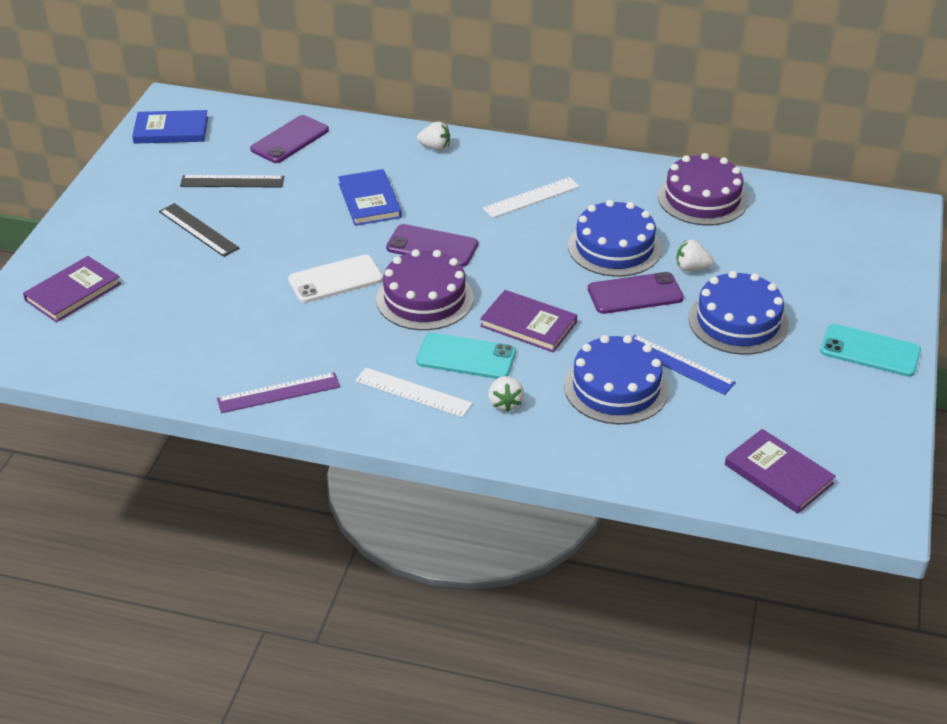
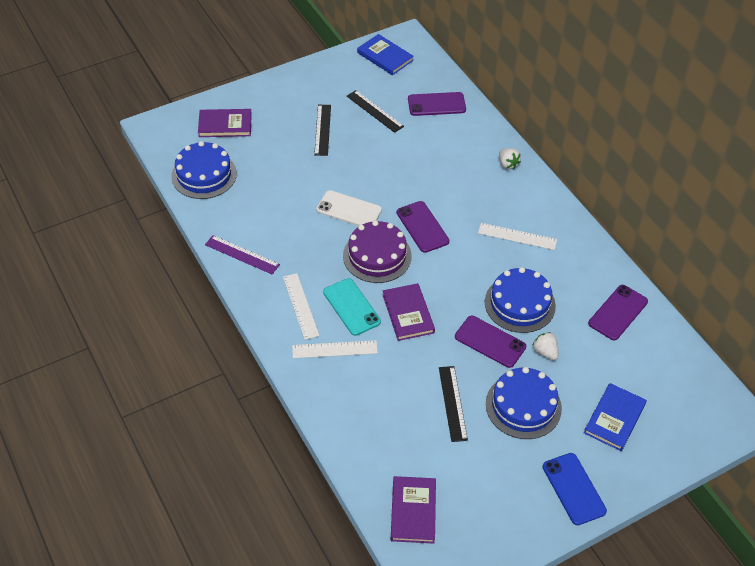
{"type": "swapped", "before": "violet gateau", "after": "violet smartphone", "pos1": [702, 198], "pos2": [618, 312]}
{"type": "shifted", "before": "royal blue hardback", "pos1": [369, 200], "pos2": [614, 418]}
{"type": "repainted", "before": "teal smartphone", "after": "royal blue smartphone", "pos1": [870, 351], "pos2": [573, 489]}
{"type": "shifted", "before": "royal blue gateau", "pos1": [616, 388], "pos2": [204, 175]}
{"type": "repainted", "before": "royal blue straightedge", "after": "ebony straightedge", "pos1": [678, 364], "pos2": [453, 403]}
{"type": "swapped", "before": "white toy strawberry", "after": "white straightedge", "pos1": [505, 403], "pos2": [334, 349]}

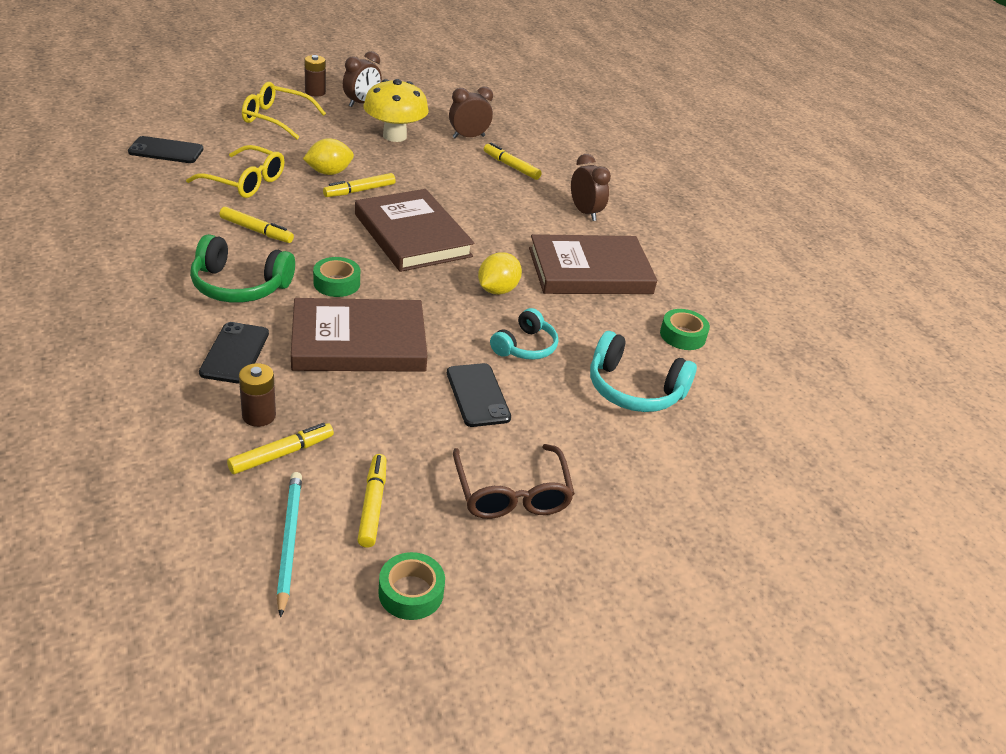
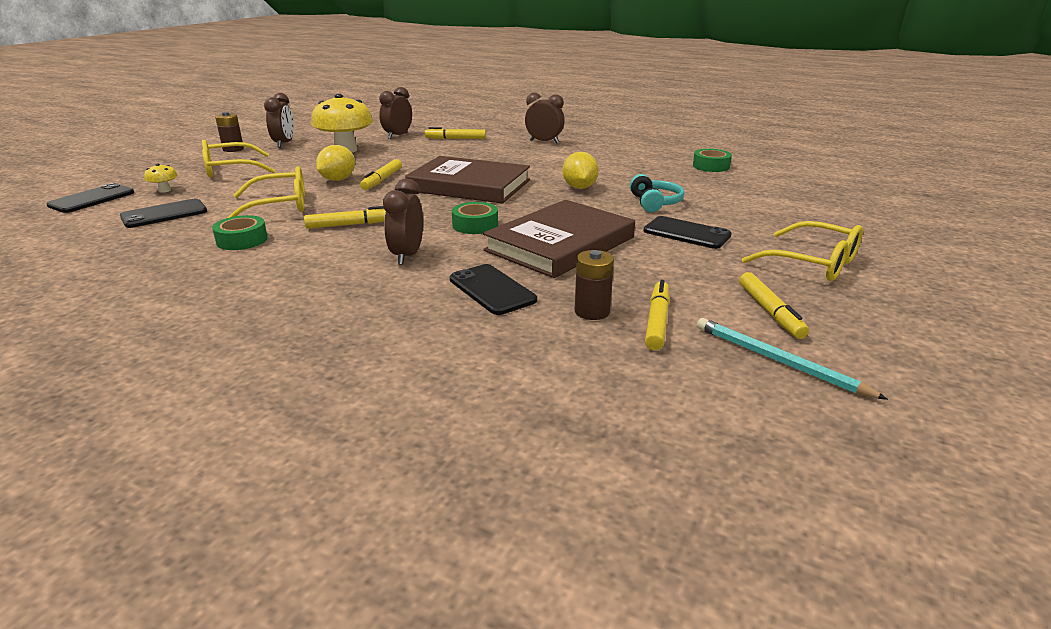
{"type": "swapped", "before": "emerald headset", "after": "dark brown bedside clock", "pos1": [239, 286], "pos2": [407, 256]}
{"type": "gone", "before": "dark brown hardback", "pos1": [590, 271]}
{"type": "gone", "before": "teal headset", "pos1": [634, 389]}
{"type": "repainted", "before": "dark brown eyeglasses", "after": "bright yellow eyeglasses", "pos1": [512, 494], "pos2": [813, 263]}
{"type": "rotated", "before": "bright yellow felt pen", "pos1": [373, 505], "pos2": [770, 312], "turn": -150}
{"type": "shifted", "before": "emerald roll of tape", "pos1": [411, 592], "pos2": [242, 240]}
{"type": "new", "after": "bright yellow toadstool", "pos2": [164, 190]}
{"type": "new", "after": "ebony smartphone", "pos2": [92, 199]}

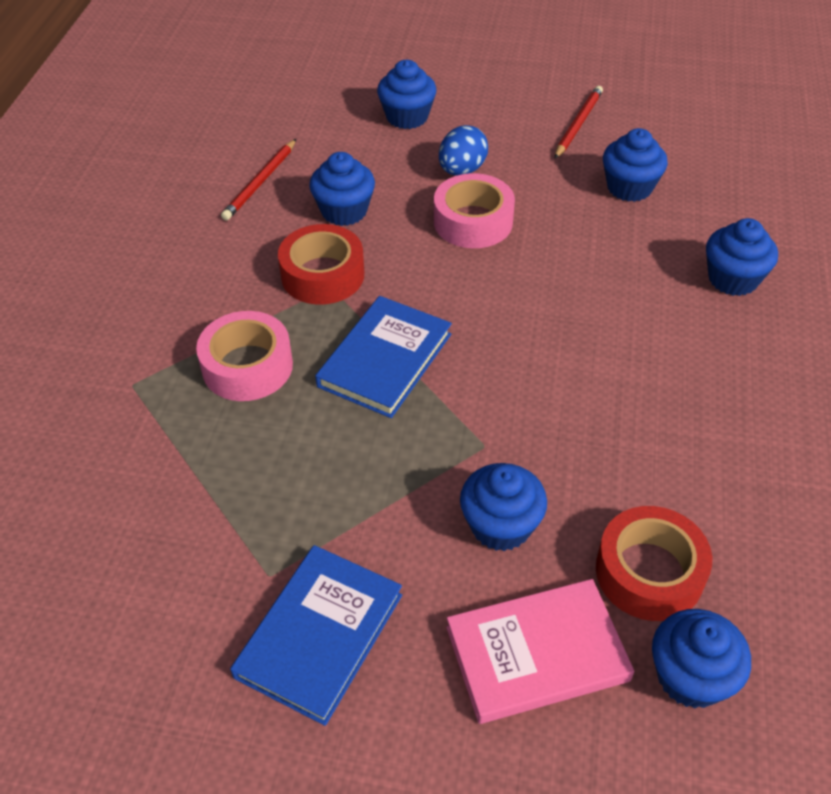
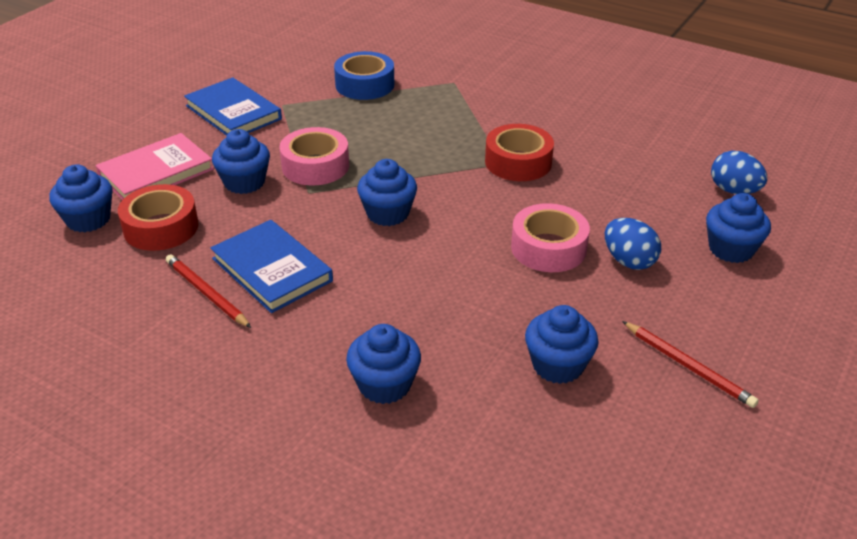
{"type": "shifted", "before": "crimson lead pencil", "pos1": [260, 182], "pos2": [206, 293]}
{"type": "shifted", "before": "royal blue muffin", "pos1": [344, 211], "pos2": [388, 213]}
{"type": "shifted", "before": "royal blue hardback", "pos1": [385, 360], "pos2": [271, 270]}
{"type": "shifted", "before": "rose-pink roll of tape", "pos1": [247, 366], "pos2": [315, 166]}
{"type": "rotated", "before": "rose-pink hardback", "pos1": [536, 653], "pos2": [156, 173], "turn": 45}
{"type": "new", "after": "royal blue roll of tape", "pos2": [365, 85]}
{"type": "new", "after": "royal blue egg", "pos2": [734, 191]}

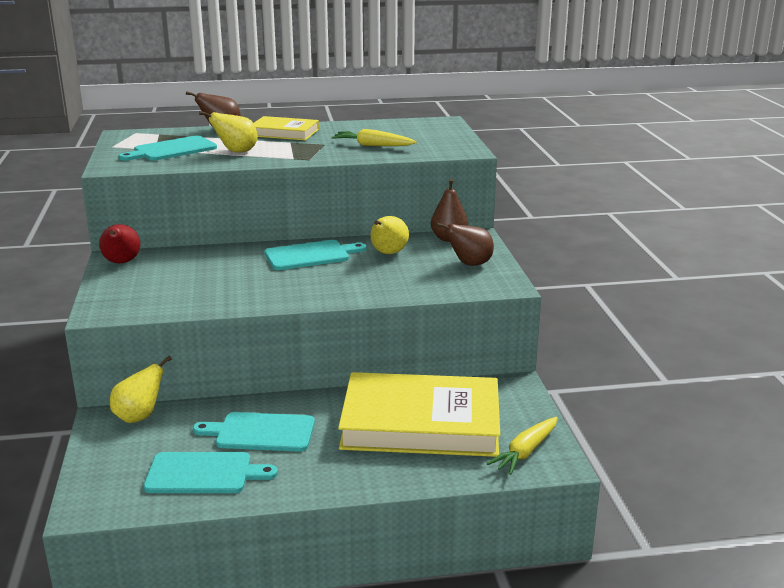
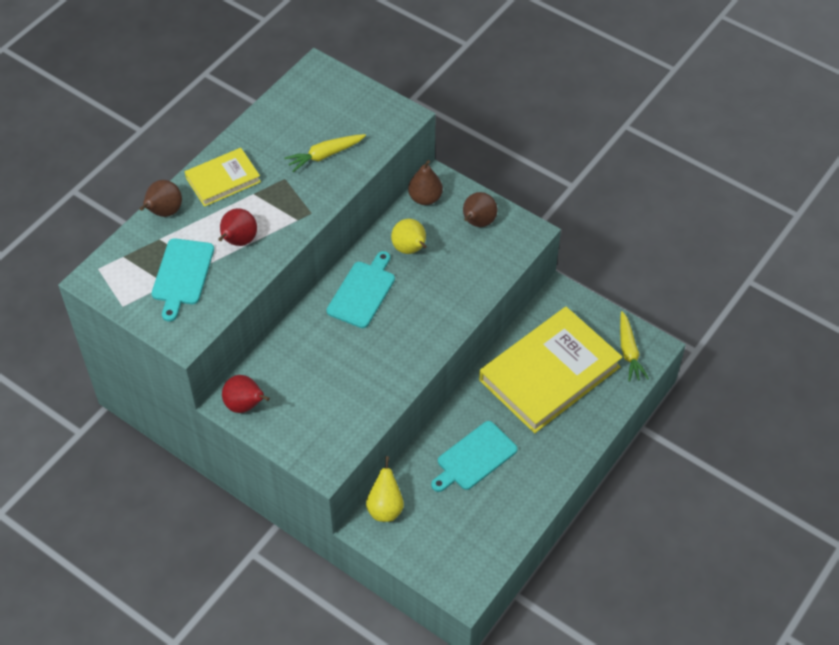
{"type": "repainted", "before": "bright yellow pear", "after": "crimson pear", "pos1": [236, 152], "pos2": [238, 241]}
{"type": "gone", "before": "teal bread board", "pos1": [203, 473]}

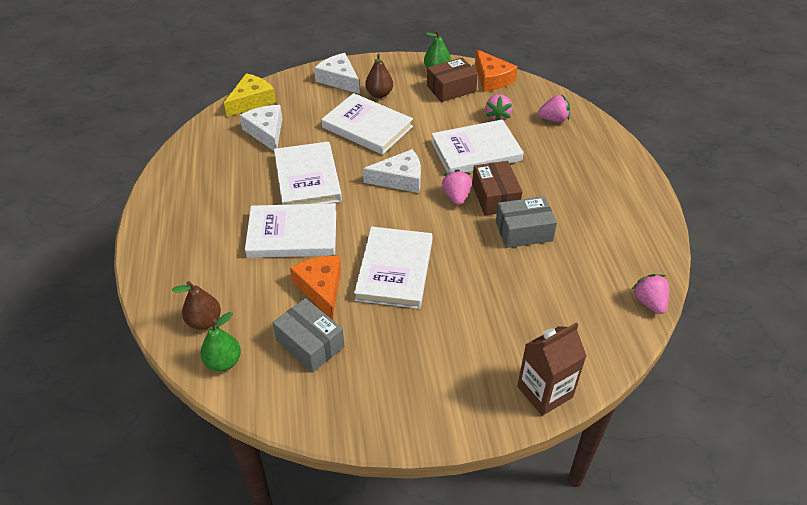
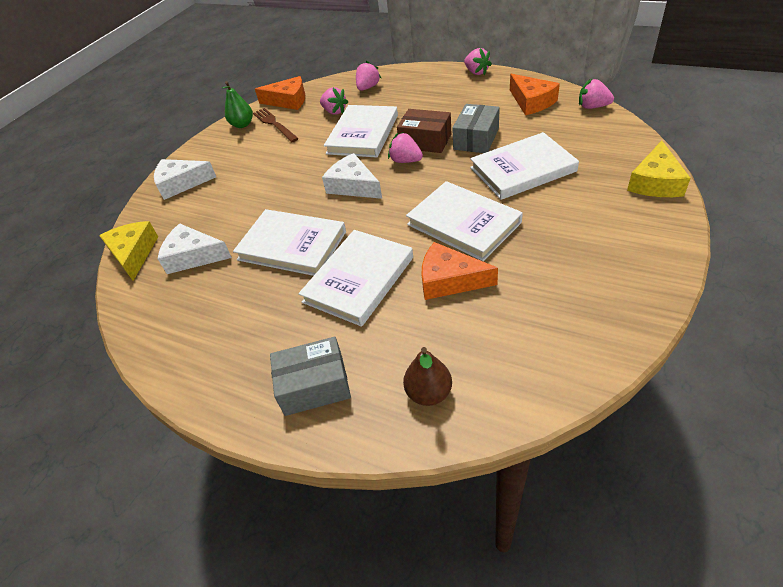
{"type": "gone", "before": "dark brown pear", "pos1": [379, 94]}
{"type": "swapped", "before": "dark brown box", "after": "dark brown dinner fork", "pos1": [451, 88], "pos2": [274, 124]}
{"type": "shifted", "before": "white hardback", "pos1": [367, 127], "pos2": [522, 169]}
{"type": "rotated", "before": "white cheese wedge", "pos1": [400, 179], "pos2": [353, 186], "turn": -75}
{"type": "shifted", "before": "gray box", "pos1": [310, 343], "pos2": [314, 385]}
{"type": "gone", "before": "emerald pear", "pos1": [223, 362]}
{"type": "swapped", "before": "dark brown juice carton", "after": "bright yellow cheese wedge", "pos1": [544, 392], "pos2": [655, 182]}
{"type": "new", "after": "rose-pink toy strawberry", "pos2": [476, 72]}
{"type": "new", "after": "orange-coloured cheese wedge", "pos2": [531, 102]}

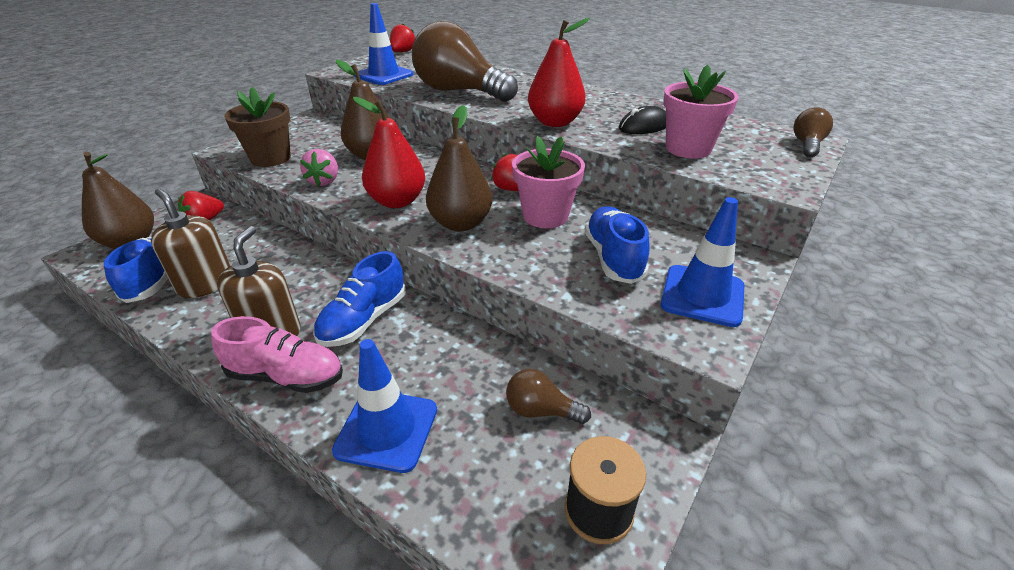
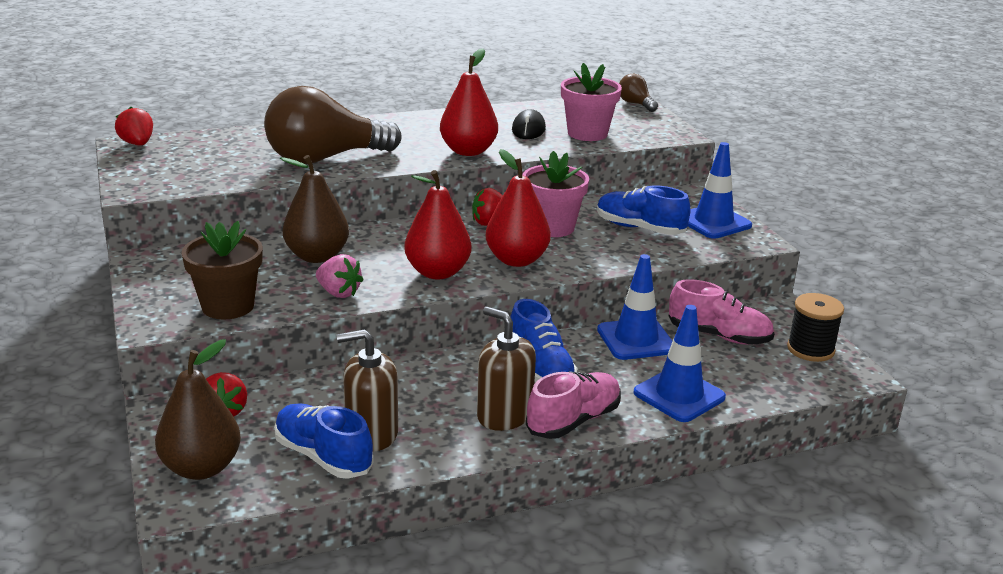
{"type": "shifted", "before": "royal blue safety cone", "pos1": [384, 75], "pos2": [636, 339]}
{"type": "repainted", "before": "dark brown pear", "after": "crimson pear", "pos1": [460, 223], "pos2": [517, 260]}
{"type": "swapped", "before": "dark brown bulb", "after": "rose-pink sneaker", "pos1": [541, 410], "pos2": [719, 336]}

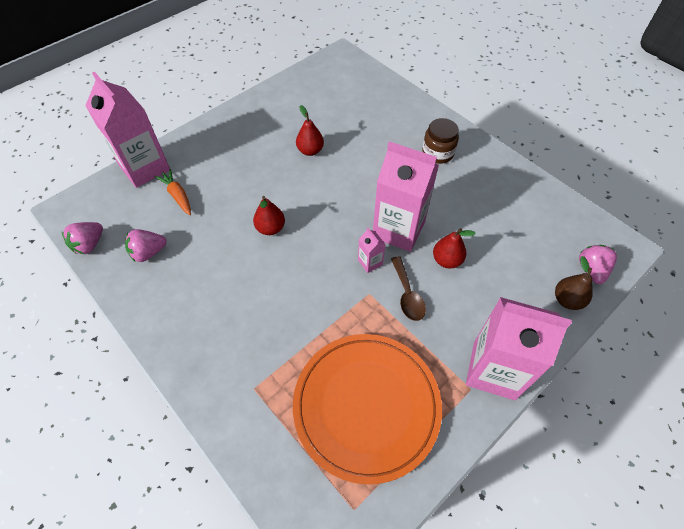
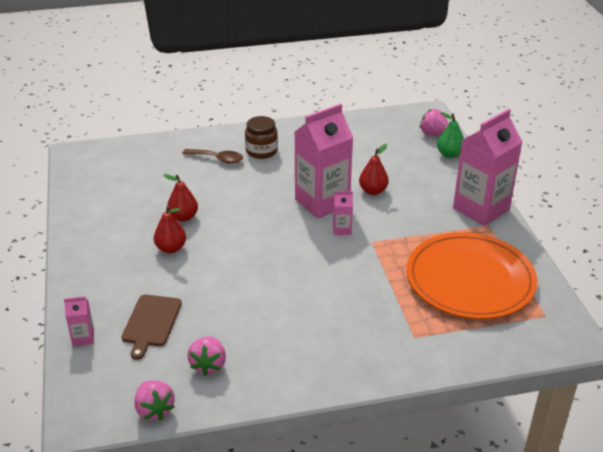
{"type": "scaled", "before": "rose-pink juice carton", "pos1": [145, 168], "pos2": [83, 337], "scale": 0.43}
{"type": "swapped", "before": "orange-coloured carrot", "after": "dark brown bread board", "pos1": [178, 196], "pos2": [151, 323]}
{"type": "shifted", "before": "crimson pear", "pos1": [270, 228], "pos2": [171, 248]}
{"type": "shifted", "before": "dark brown tablespoon", "pos1": [407, 295], "pos2": [217, 159]}
{"type": "repainted", "before": "dark brown pear", "after": "emerald pear", "pos1": [567, 300], "pos2": [449, 154]}

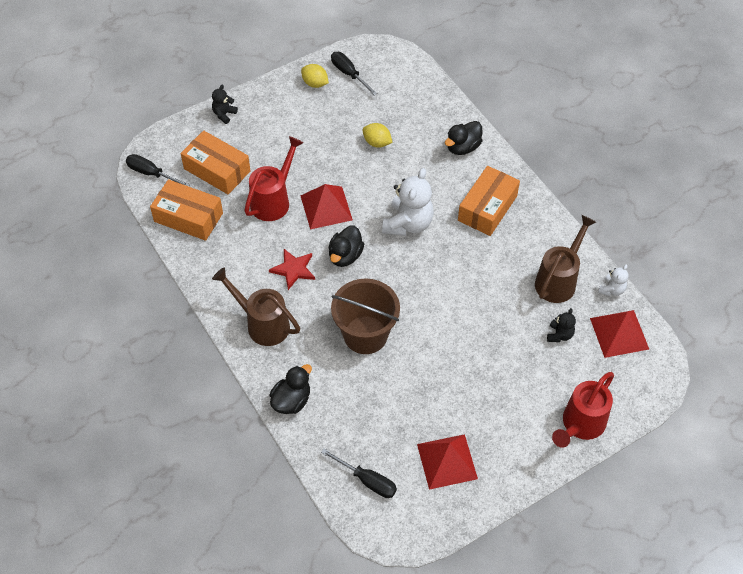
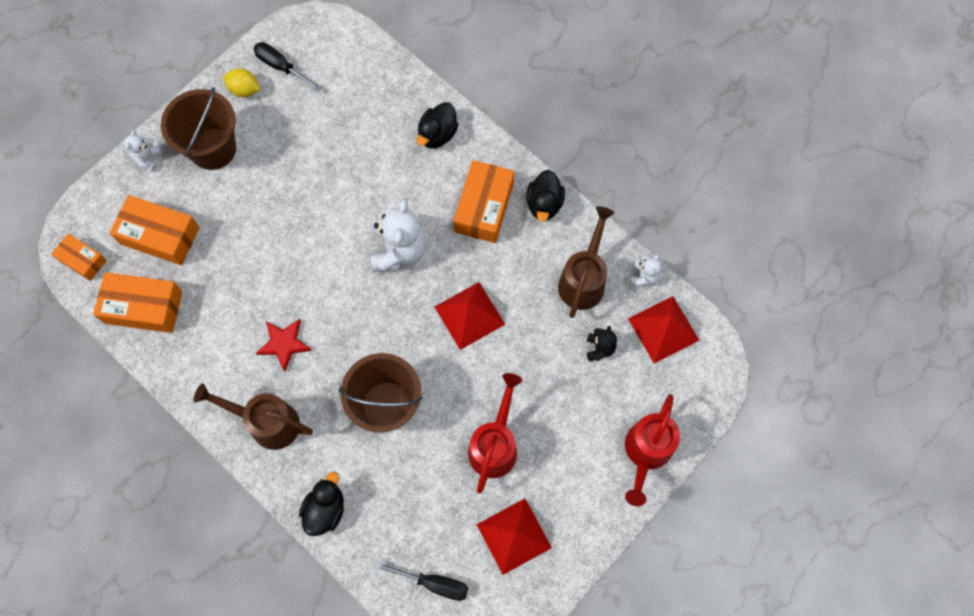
{"type": "repainted", "before": "ebony teddy bear", "after": "white teddy bear", "pos1": [224, 114], "pos2": [147, 158]}
{"type": "gone", "before": "bright yellow lemon", "pos1": [377, 143]}
{"type": "shifted", "before": "crimson watering pot", "pos1": [273, 200], "pos2": [495, 444]}
{"type": "swapped", "before": "ebony screwdriver", "after": "orange-coloured box", "pos1": [151, 173], "pos2": [82, 260]}
{"type": "shifted", "before": "crimson solid pyramid", "pos1": [326, 207], "pos2": [469, 315]}
{"type": "shifted", "before": "ebony rubber duck", "pos1": [345, 256], "pos2": [544, 204]}
{"type": "new", "after": "dark brown sand bucket", "pos2": [213, 148]}

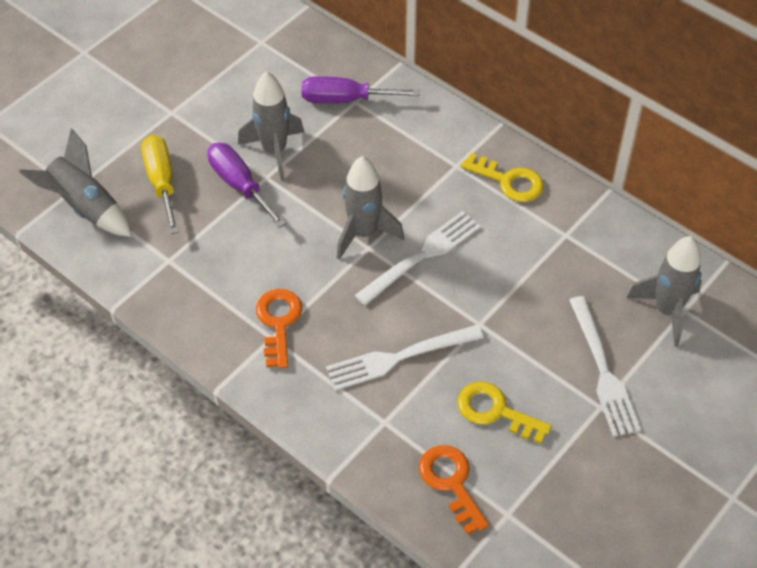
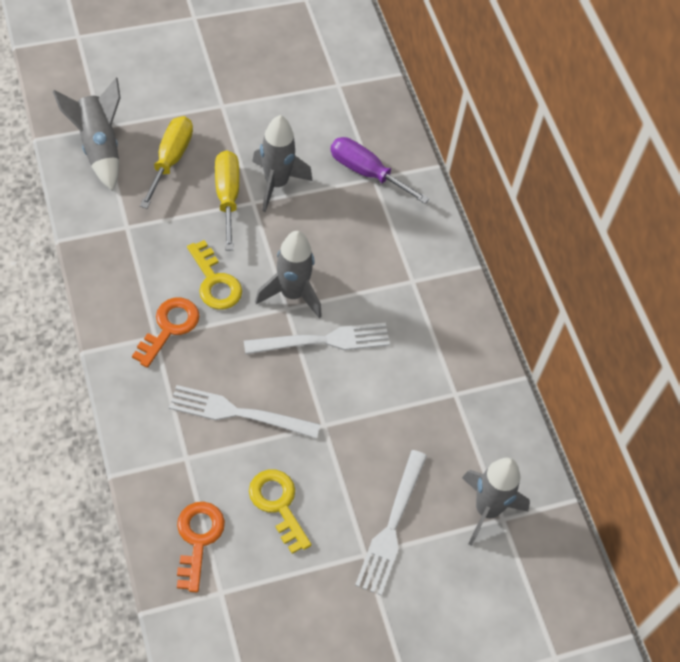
{"type": "repainted", "before": "violet screwdriver", "after": "bright yellow screwdriver", "pos1": [239, 185], "pos2": [227, 196]}
{"type": "shifted", "before": "bright yellow latchkey", "pos1": [509, 181], "pos2": [215, 282]}

